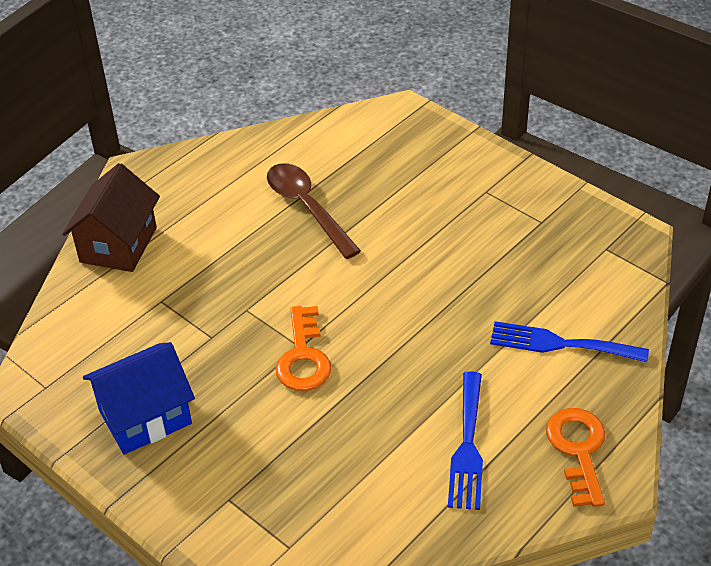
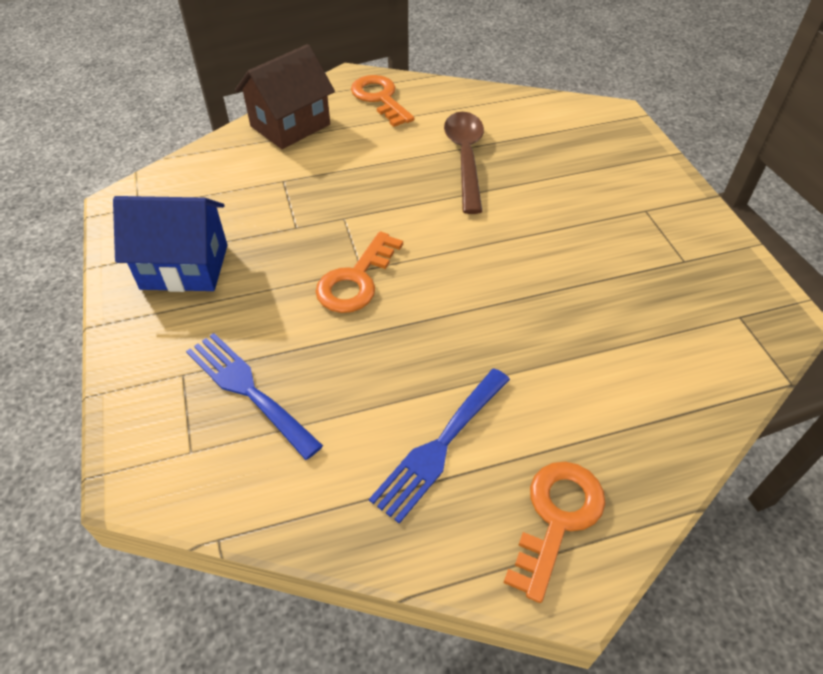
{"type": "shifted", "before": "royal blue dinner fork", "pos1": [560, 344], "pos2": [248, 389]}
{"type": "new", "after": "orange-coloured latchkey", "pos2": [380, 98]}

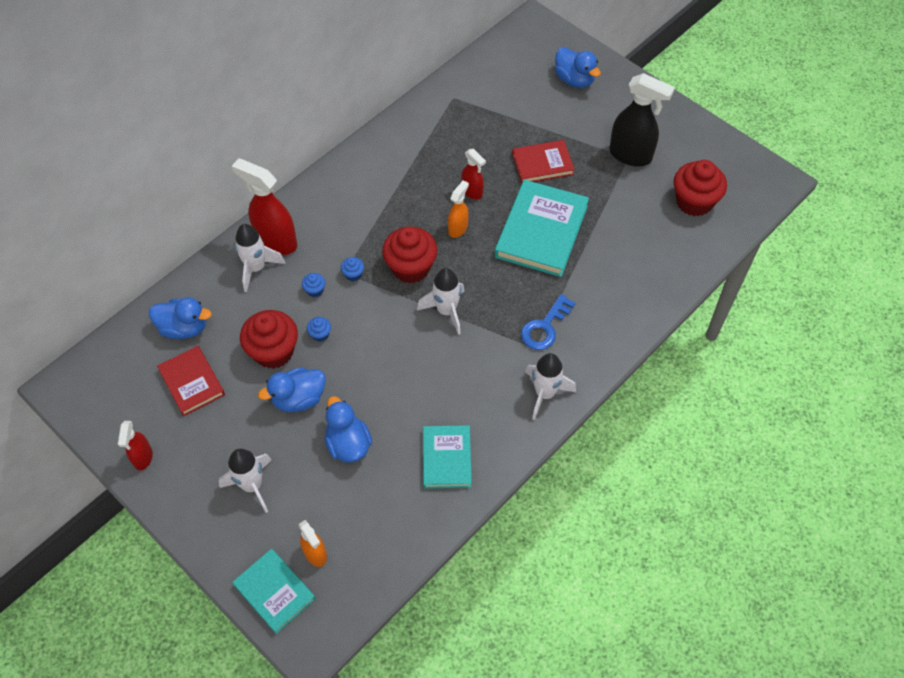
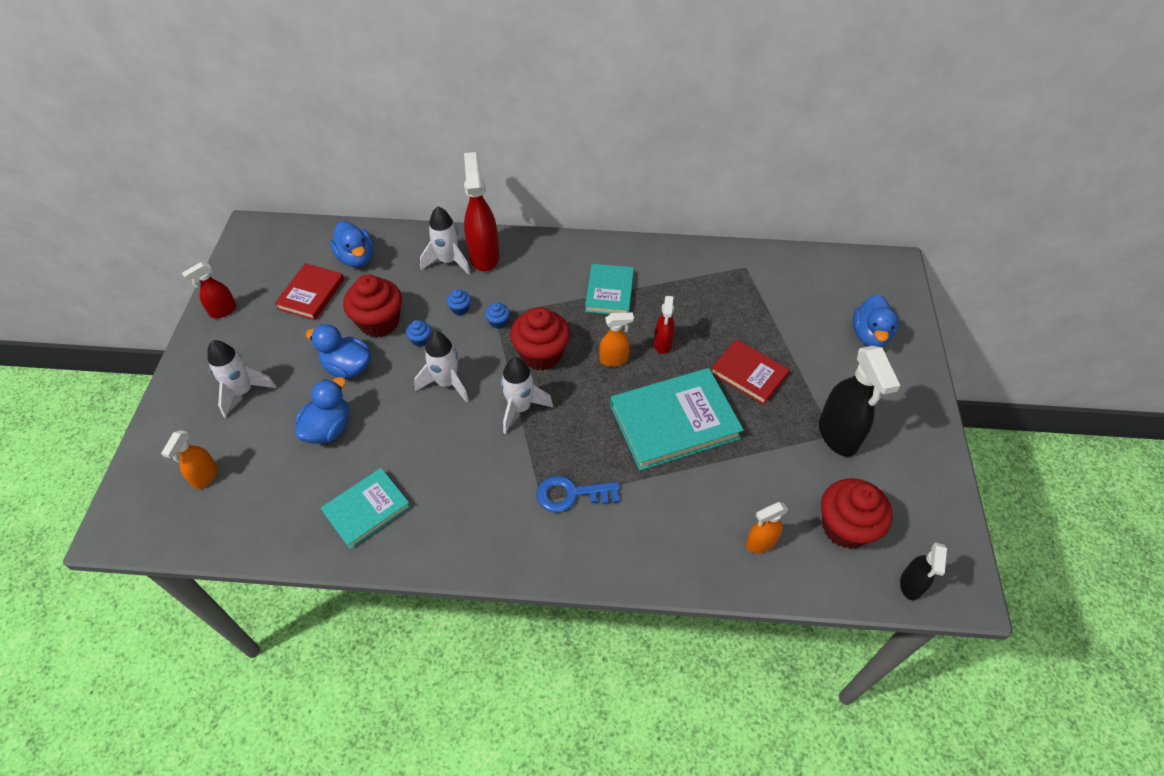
{"type": "shifted", "before": "white toy rocket", "pos1": [545, 393], "pos2": [447, 383]}
{"type": "shifted", "before": "teal hardback", "pos1": [274, 592], "pos2": [609, 292]}
{"type": "new", "after": "orange-coloured spray cleaner", "pos2": [760, 543]}
{"type": "new", "after": "ebony spray cleaner", "pos2": [910, 585]}

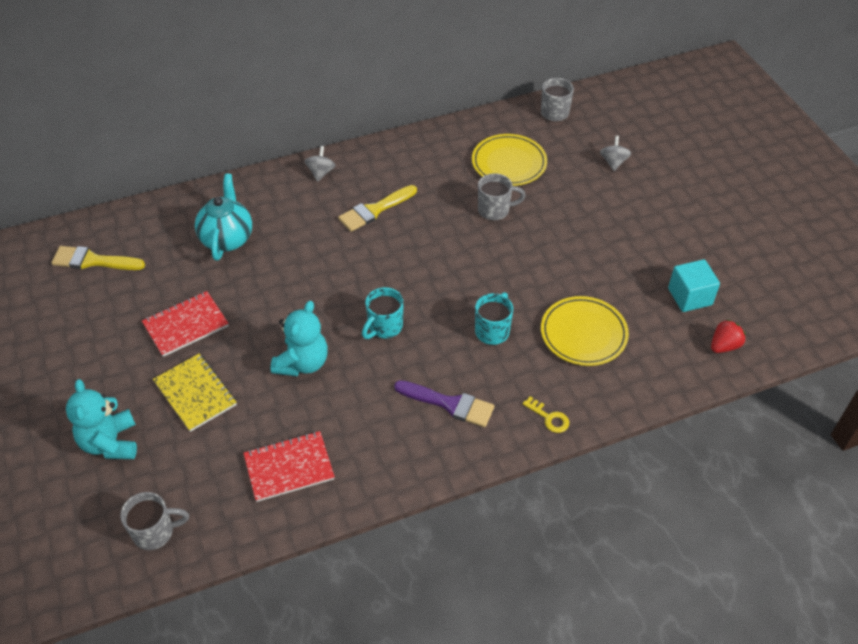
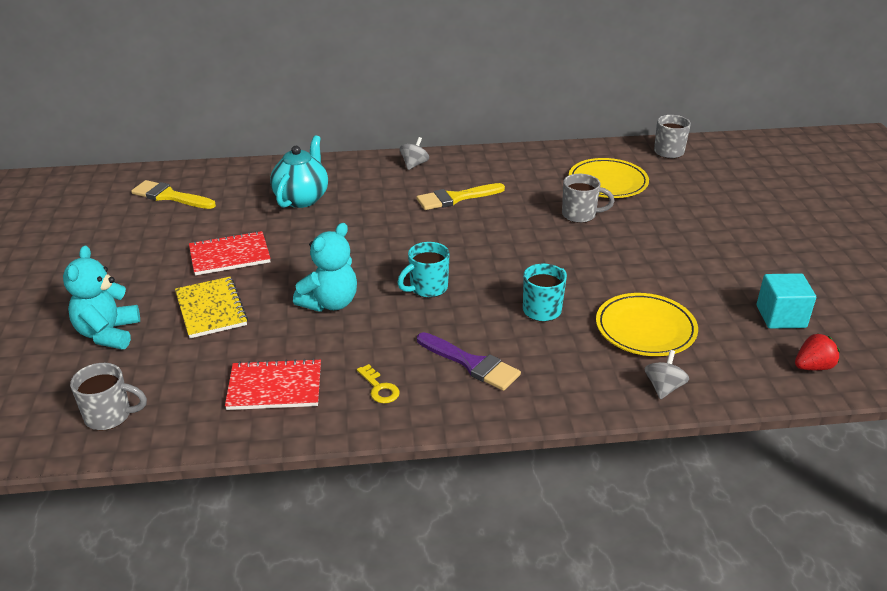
{"type": "shifted", "before": "gray spinning top", "pos1": [613, 162], "pos2": [664, 387]}
{"type": "shifted", "before": "bright yellow latchkey", "pos1": [549, 418], "pos2": [379, 388]}

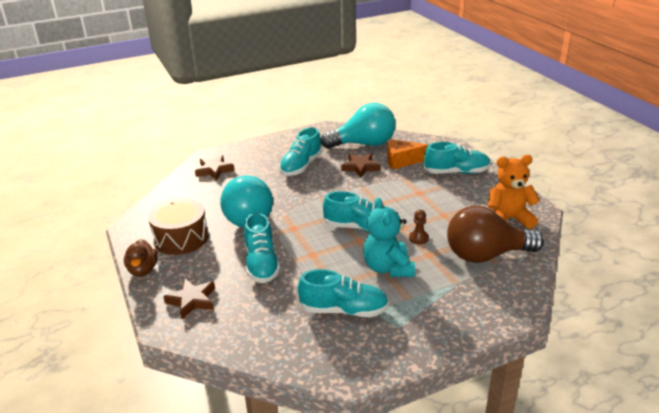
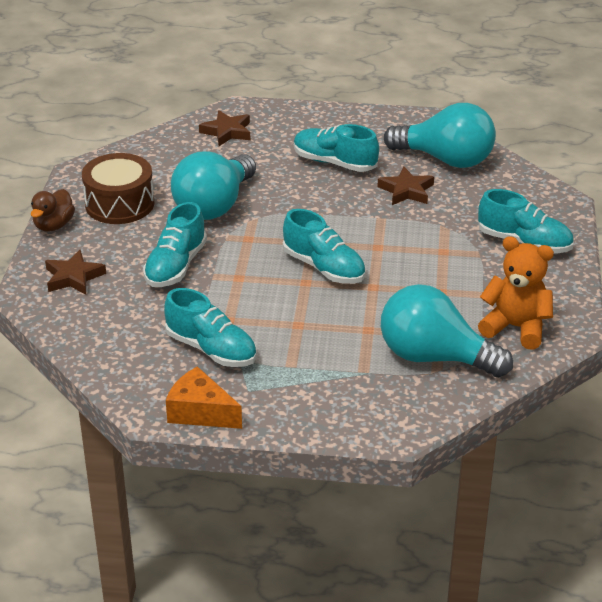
{"type": "rotated", "before": "teal sneaker", "pos1": [301, 166], "pos2": [334, 163], "turn": 60}
{"type": "shifted", "before": "orange-coloured cheese wedge", "pos1": [402, 161], "pos2": [200, 412]}
{"type": "gone", "before": "teal teddy bear", "pos1": [388, 268]}
{"type": "repainted", "before": "dark brown bulb", "after": "teal bulb", "pos1": [486, 255], "pos2": [434, 357]}
{"type": "gone", "before": "dark brown pawn", "pos1": [418, 238]}

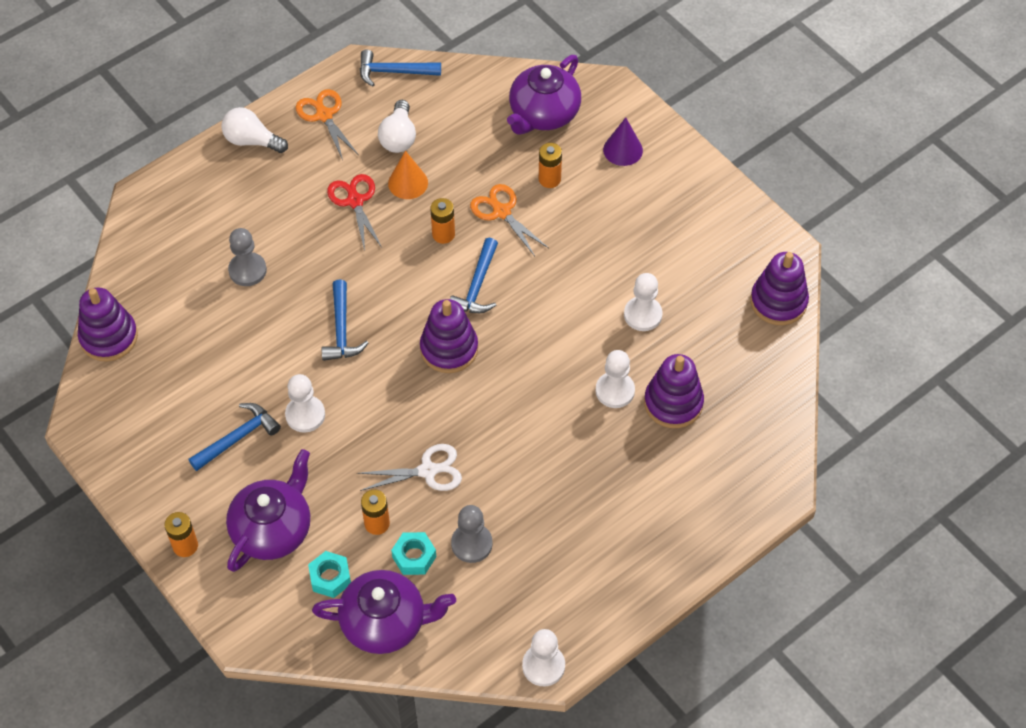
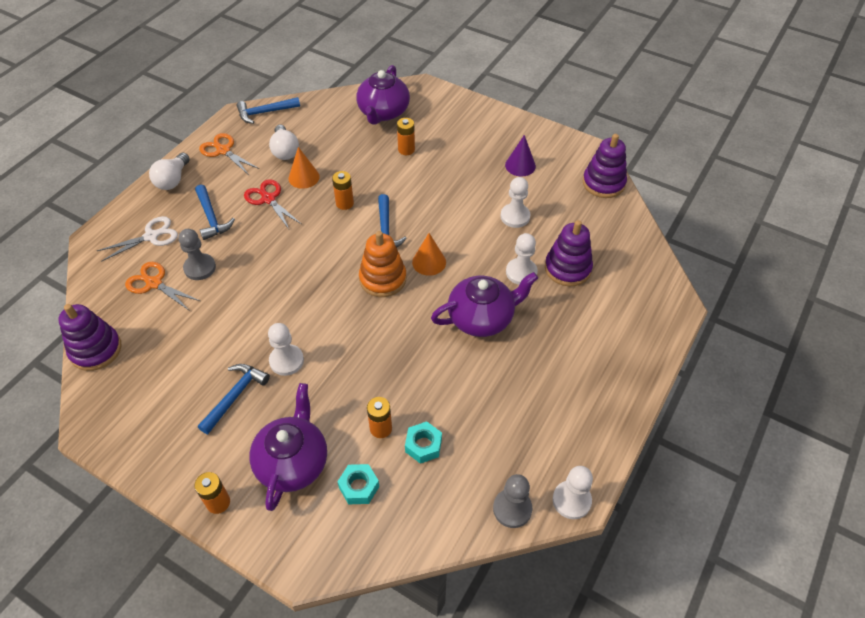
{"type": "rotated", "before": "white bulb", "pos1": [252, 141], "pos2": [173, 180], "turn": -75}
{"type": "shifted", "before": "violet solid cone", "pos1": [623, 150], "pos2": [520, 165]}
{"type": "shifted", "before": "orange-coloured scissors", "pos1": [501, 212], "pos2": [154, 283]}
{"type": "shifted", "before": "royal blue hammer", "pos1": [342, 330], "pos2": [211, 218]}
{"type": "repainted", "before": "violet ring stacker", "after": "orange-coloured ring stacker", "pos1": [449, 349], "pos2": [383, 279]}
{"type": "shifted", "before": "white scissors", "pos1": [427, 471], "pos2": [151, 236]}
{"type": "shifted", "before": "gray pawn", "pos1": [471, 544], "pos2": [512, 509]}
{"type": "shifted", "before": "violet tea pot", "pos1": [385, 622], "pos2": [482, 318]}
{"type": "new", "after": "orange-coloured solid cone", "pos2": [429, 262]}

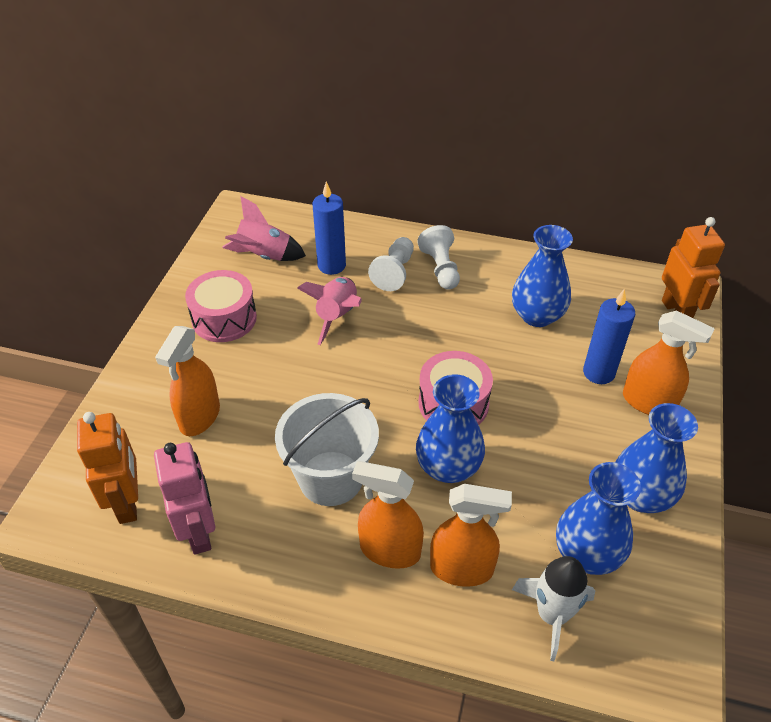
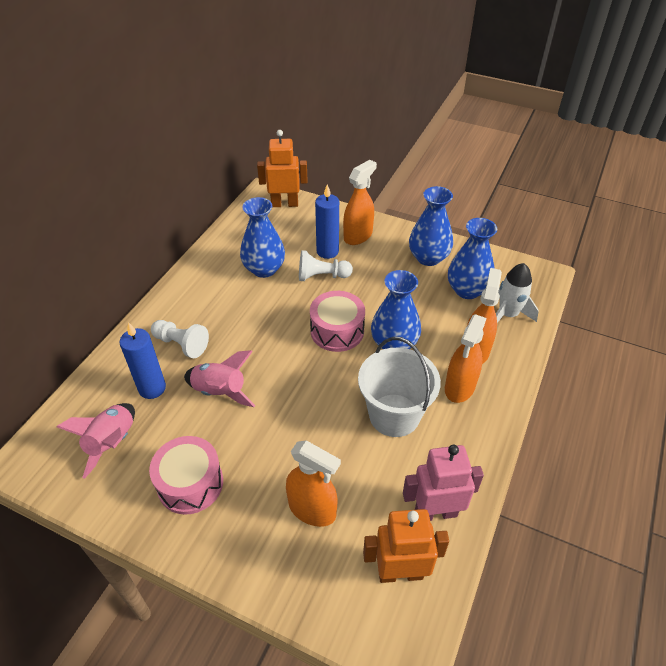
{"type": "shifted", "before": "white pawn", "pos1": [440, 268], "pos2": [322, 276]}

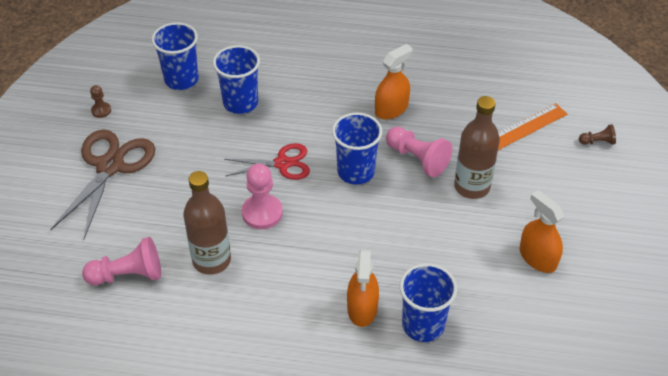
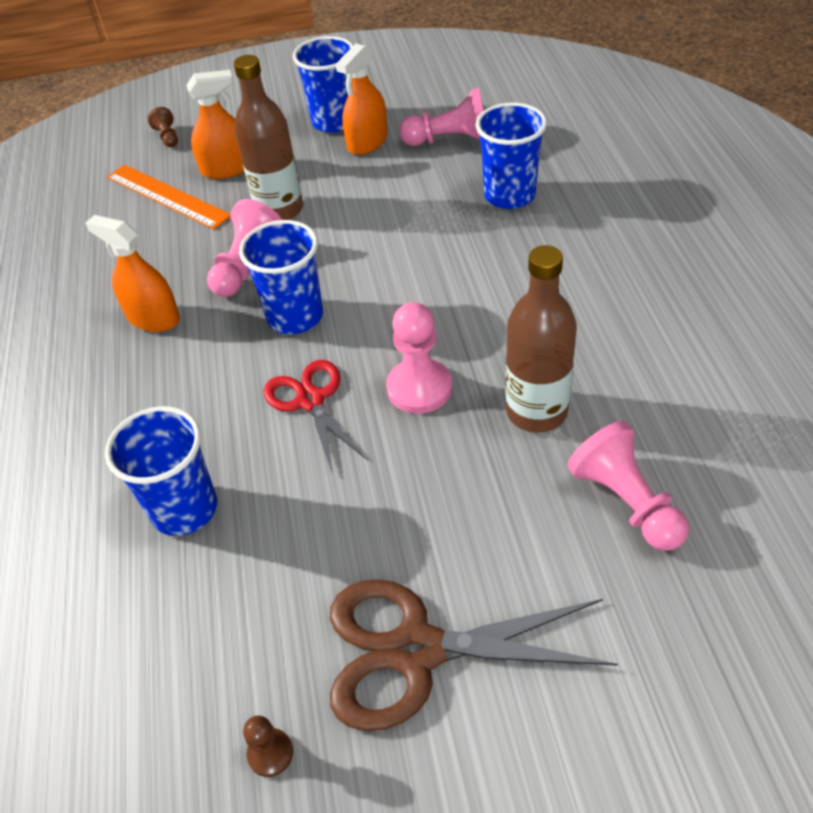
{"type": "shifted", "before": "royal blue tumbler", "pos1": [181, 79], "pos2": [334, 121]}
{"type": "shifted", "before": "orange-coloured spray cleaner", "pos1": [362, 308], "pos2": [227, 169]}
{"type": "new", "after": "rose-pink pawn", "pos2": [450, 140]}

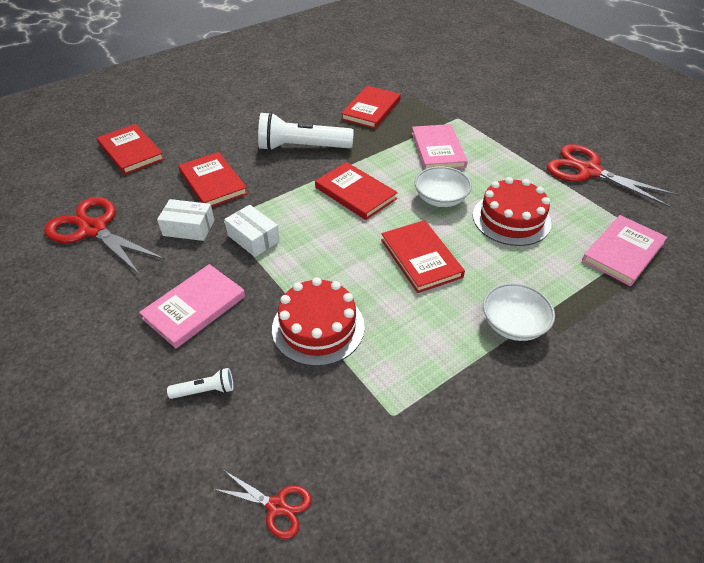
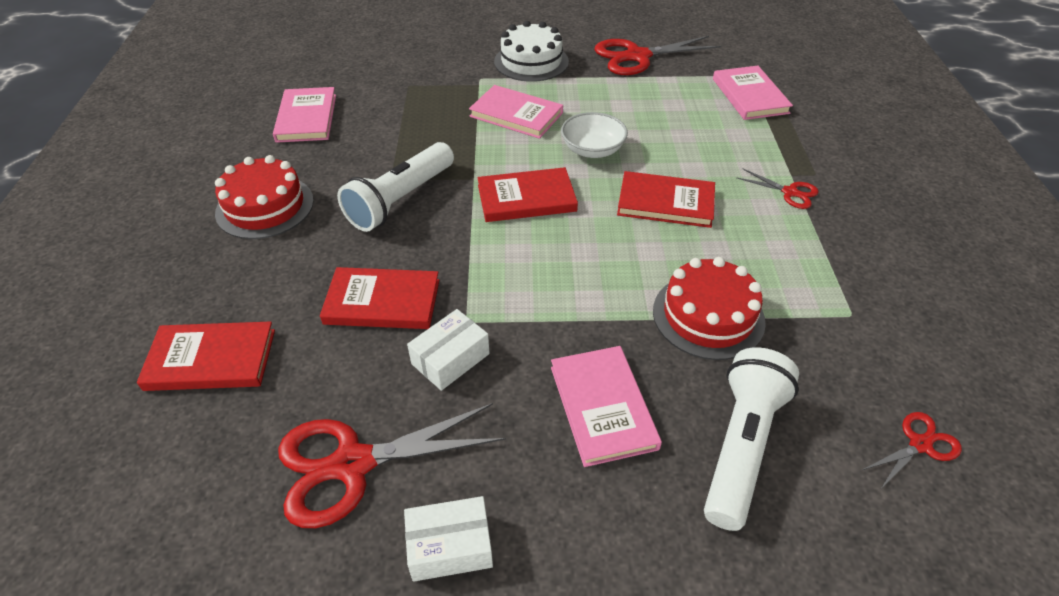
{"type": "gone", "before": "crimson hardback", "pos1": [371, 110]}
{"type": "shifted", "before": "crimson gateau", "pos1": [511, 219], "pos2": [265, 207]}
{"type": "shifted", "before": "white box", "pos1": [253, 238], "pos2": [450, 546]}
{"type": "swapped", "before": "white deep dish", "after": "crimson scissors", "pos1": [513, 324], "pos2": [790, 192]}
{"type": "scaled", "before": "white torch", "pos1": [205, 390], "pos2": [741, 446], "scale": 2.24}
{"type": "new", "after": "white gateau", "pos2": [531, 61]}
{"type": "new", "after": "rose-pink hardback", "pos2": [307, 118]}

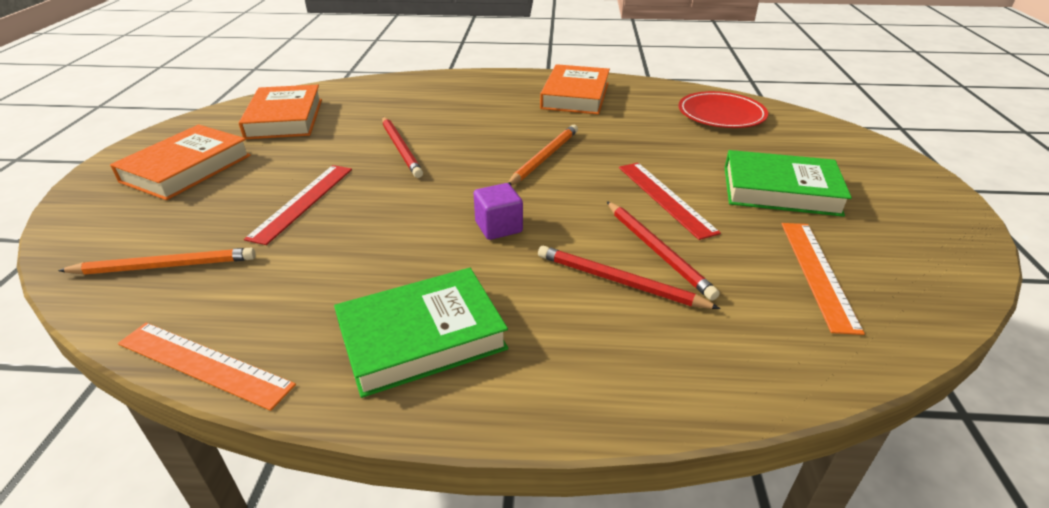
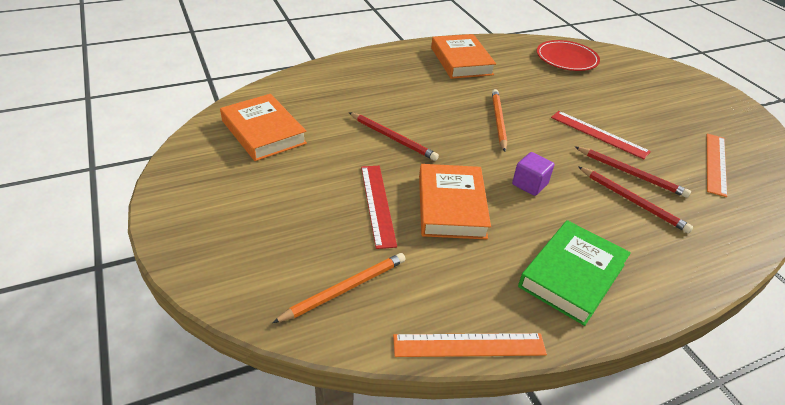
{"type": "shifted", "before": "orange-coloured hardback", "pos1": [186, 168], "pos2": [451, 206]}
{"type": "gone", "before": "emerald hardback", "pos1": [780, 190]}
{"type": "rotated", "before": "orange-coloured straightedge", "pos1": [818, 273], "pos2": [715, 163], "turn": 45}
{"type": "rotated", "before": "crimson lead pencil", "pos1": [619, 282], "pos2": [633, 201], "turn": -135}

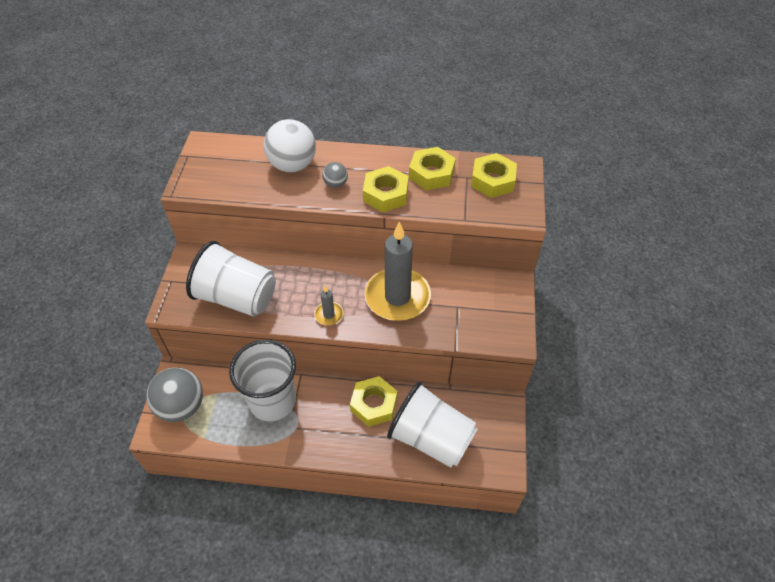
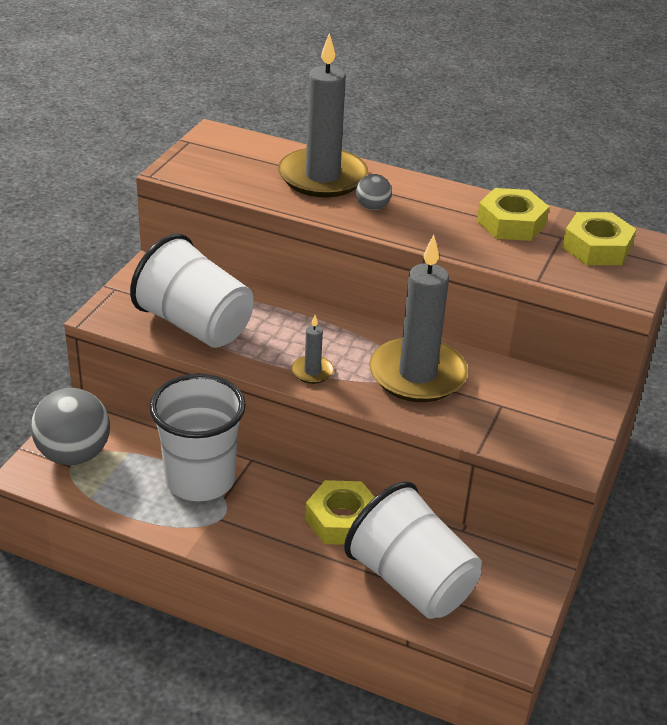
{"type": "swapped", "before": "white ball", "after": "gray wax candle", "pos1": [292, 165], "pos2": [322, 177]}
{"type": "gone", "before": "bright yellow hexagon nut", "pos1": [385, 194]}

